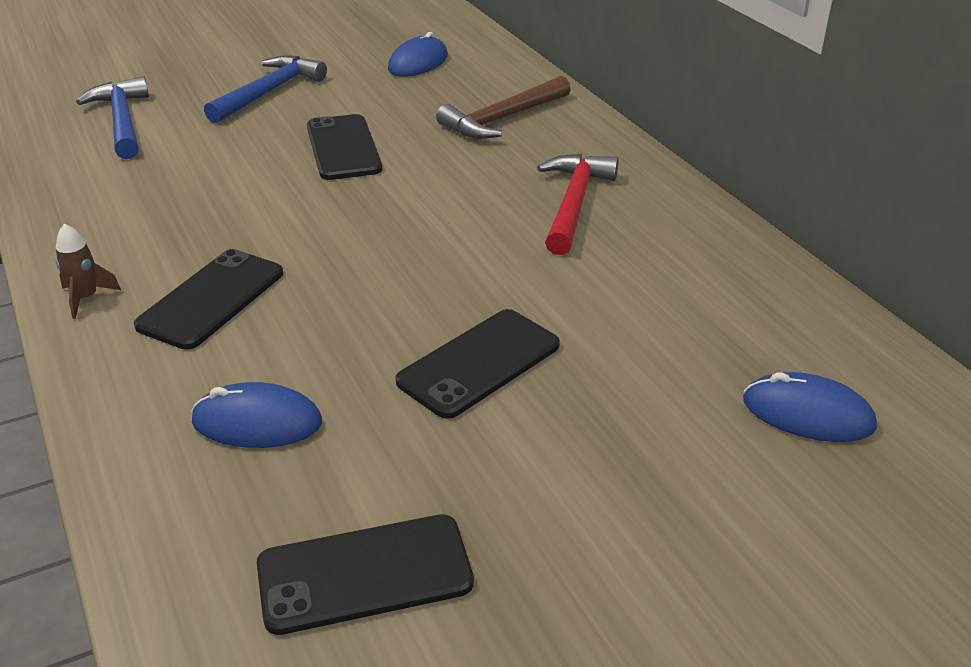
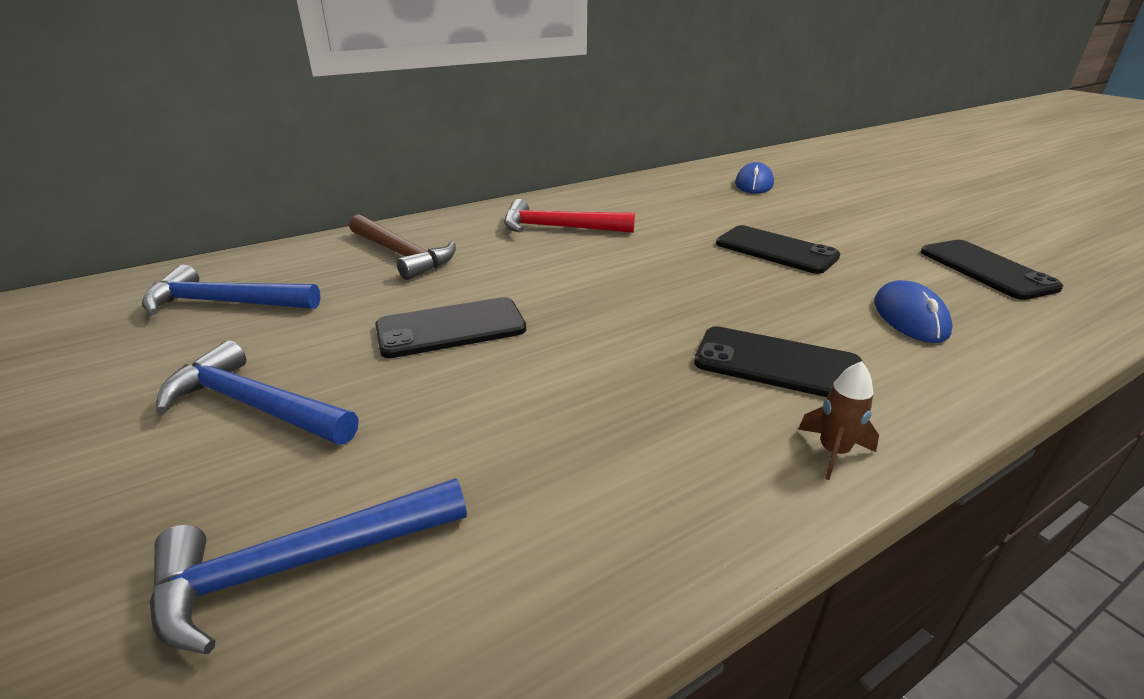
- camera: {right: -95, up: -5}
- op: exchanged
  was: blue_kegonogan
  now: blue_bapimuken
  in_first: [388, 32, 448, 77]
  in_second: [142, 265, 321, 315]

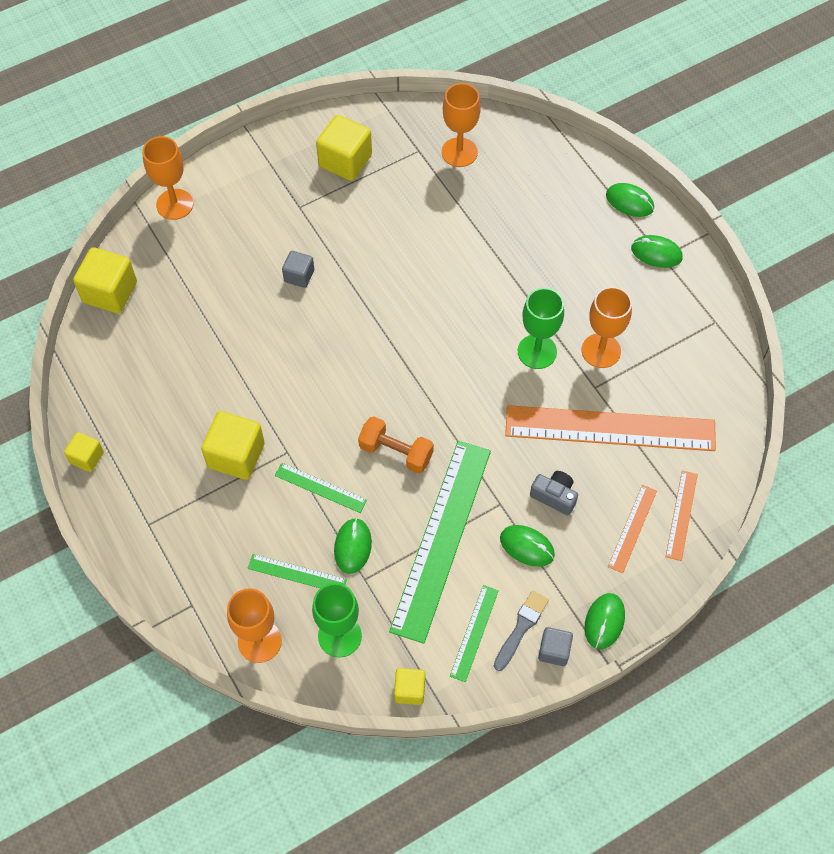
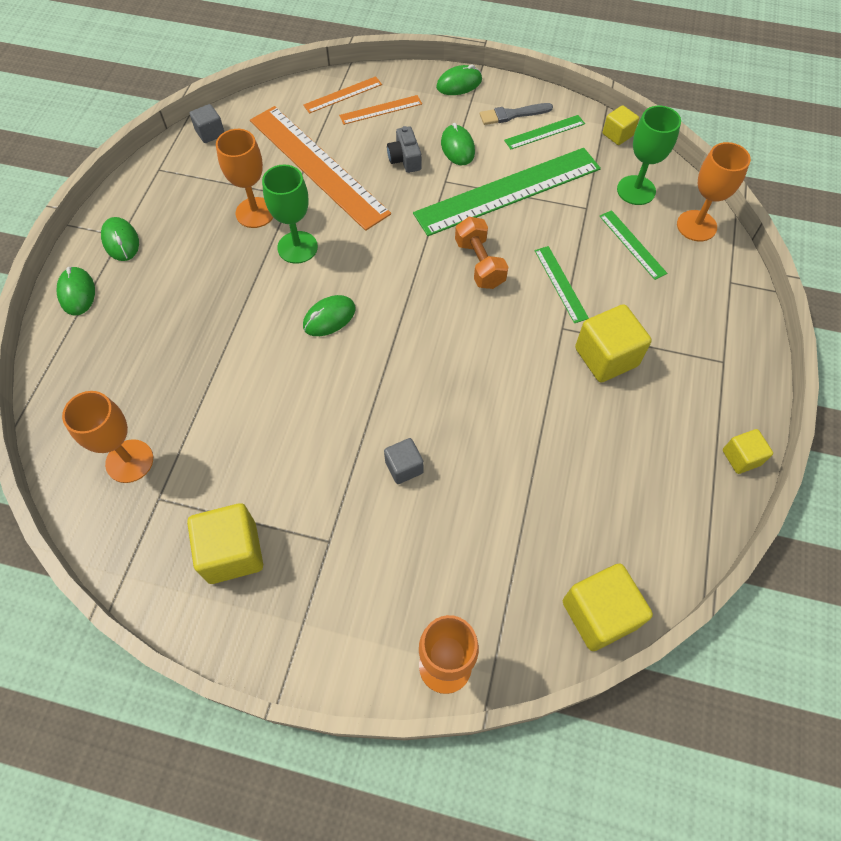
- camera: {right: -135, up: 0}
- op: relocated
  was: green_kegonogan
  in_first: [334, 518, 372, 574]
  in_second: [303, 295, 356, 336]
- op: relocated
  was: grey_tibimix
  in_first: [538, 627, 573, 666]
  in_second: [190, 104, 224, 143]

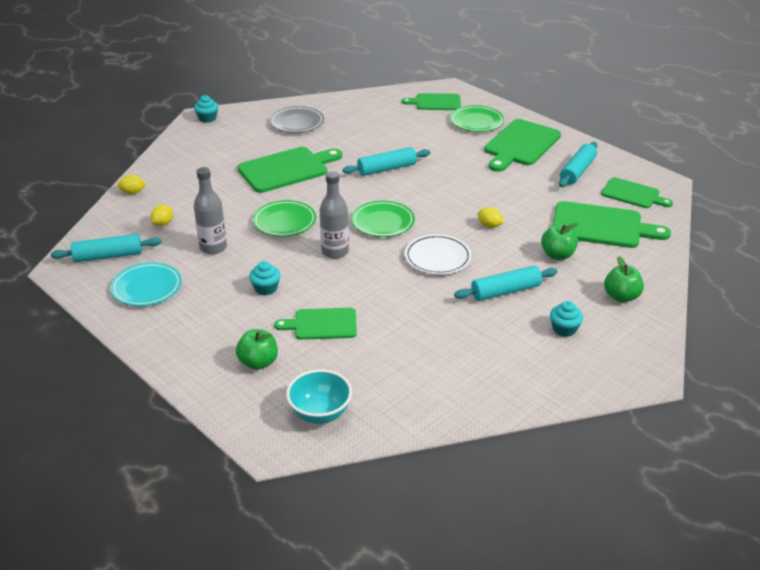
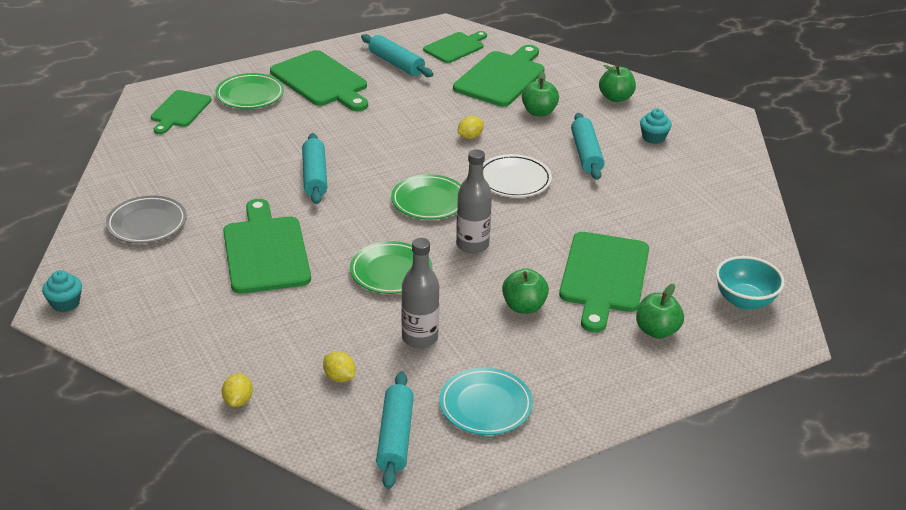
- camera: {right: -75, up: 0}
- op: exchanged
  was: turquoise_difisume
  now: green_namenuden
  in_first: [249, 261, 280, 295]
  in_second: [502, 268, 549, 314]
- op: size
  was: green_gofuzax
  in_first: [274, 308, 357, 340]
  in_second: [559, 232, 649, 333]
  ratio: 1.6

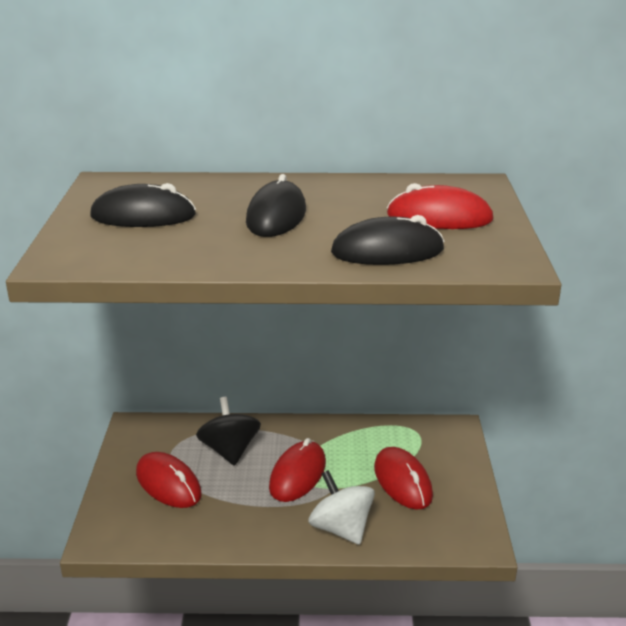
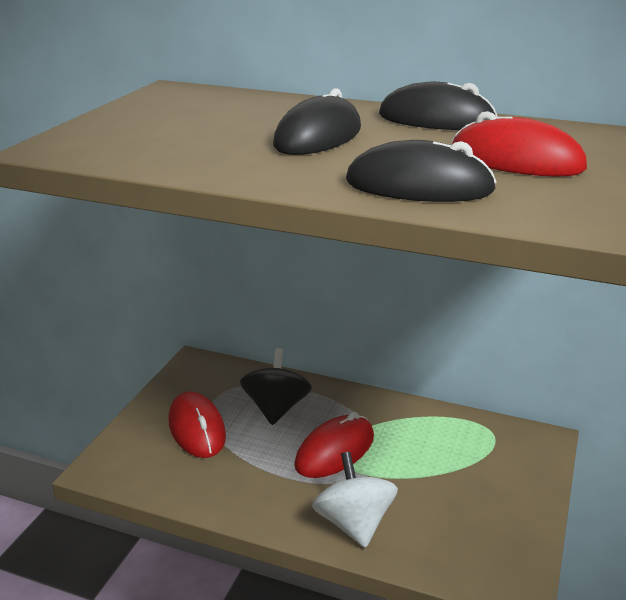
- camera: {right: 20, up: 0}
- op: missing
  was: red_kegonogan
  in_first: [374, 447, 433, 510]
- op: relocated
  was: black_kegonogan
  in_first: [90, 183, 196, 227]
  in_second: [379, 82, 498, 130]

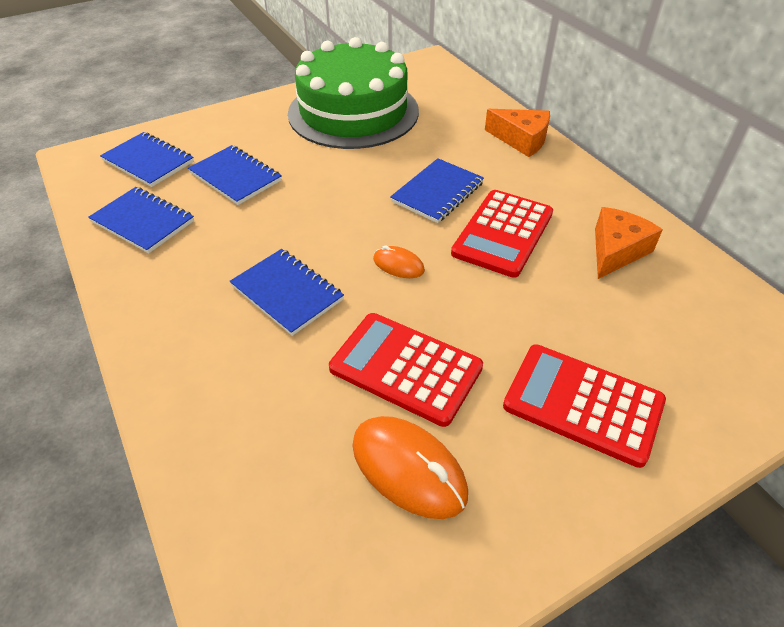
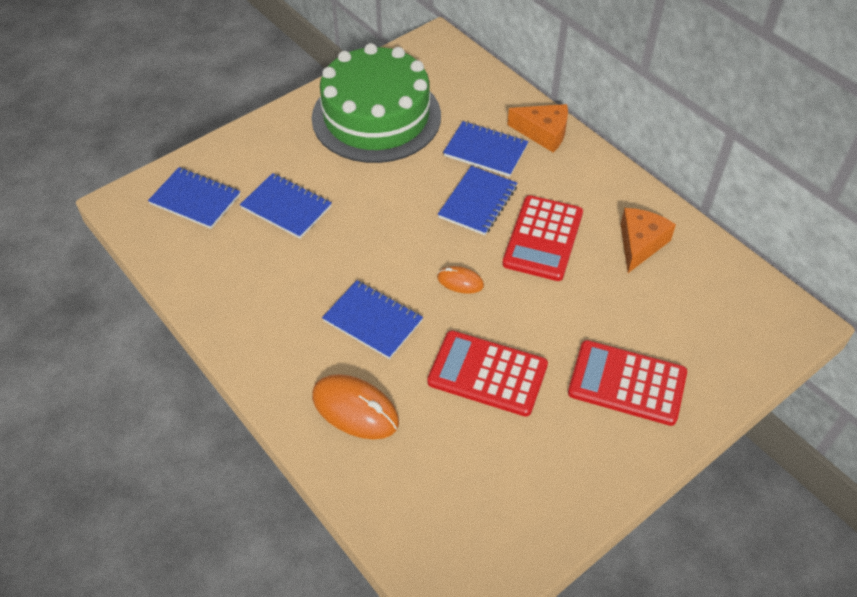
- camera: {right: -10, up: 5}
- op: relocated
  was: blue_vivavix
  in_first: [88, 187, 194, 254]
  in_second: [443, 121, 529, 177]
- op: relocated
  was: orange_kegonogan
  in_first: [352, 416, 468, 519]
  in_second: [312, 374, 399, 439]

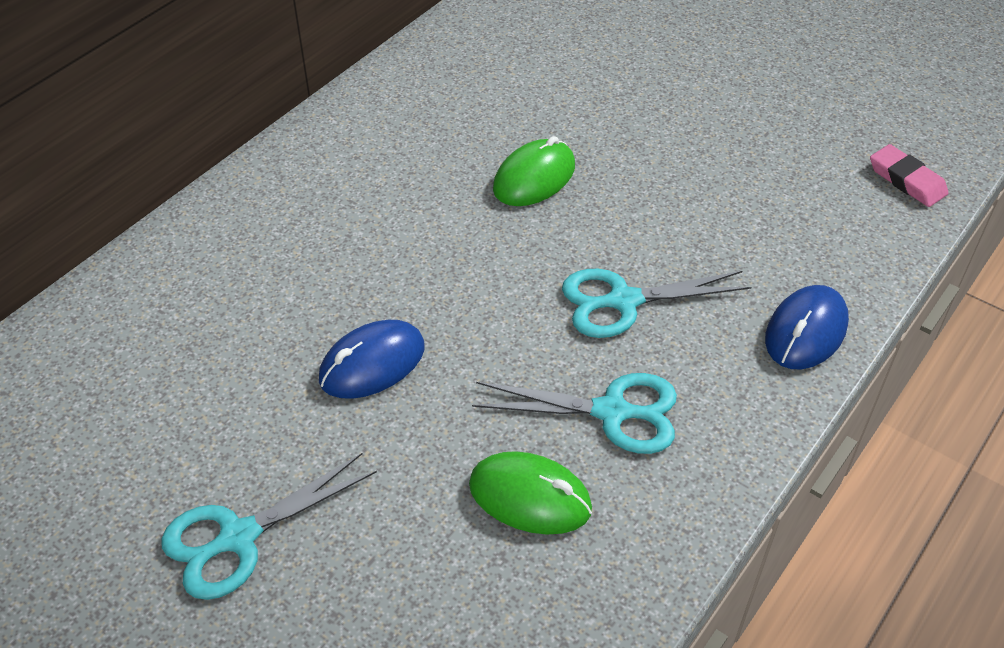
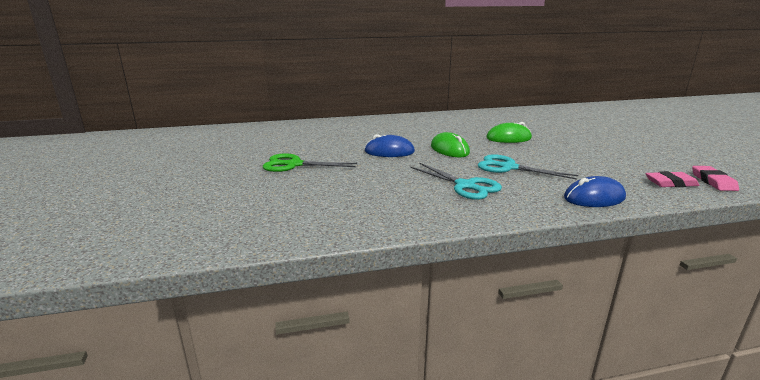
- camera: {right: 40, up: -25}
- op: appeared
  now: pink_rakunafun
  in_second: [645, 171, 700, 187]
- op: relocated
  was: green_kegonogan
  in_first: [469, 451, 592, 535]
  in_second: [431, 132, 470, 157]
- op: colour
  was: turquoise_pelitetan
  now: green_pelitetan
  in_first: [161, 453, 377, 600]
  in_second: [263, 154, 357, 172]

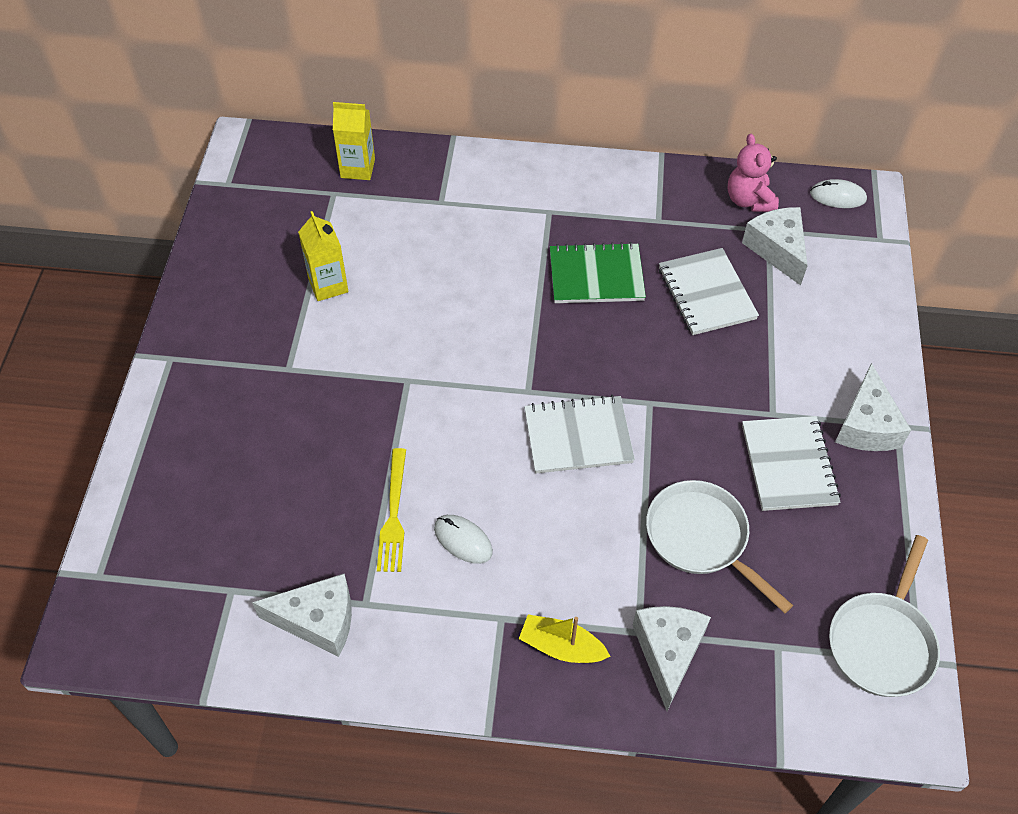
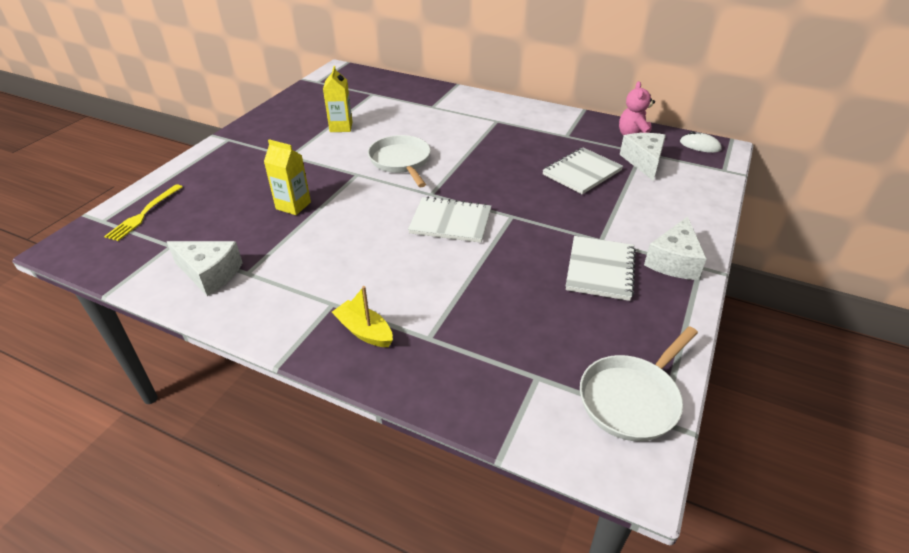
- camera: {right: 20, up: -15}
- op: missing
  was: white_kegonogan
  in_first: [434, 515, 493, 564]
- op: missing
  was: green_vivavix
  in_first: [550, 242, 646, 303]
- op: missing
  was: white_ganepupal
  in_first: [633, 606, 711, 711]
- op: relocated
  was: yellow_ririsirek
  in_first: [333, 102, 375, 180]
  in_second: [264, 139, 311, 215]
- op: relocated
  was: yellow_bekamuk
  in_first: [377, 448, 406, 572]
  in_second: [104, 184, 183, 241]
- op: relocated
  was: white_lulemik
  in_first: [646, 480, 793, 613]
  in_second: [368, 135, 431, 187]
- op: spun
  was: white_vivavix
  in_first: [659, 248, 759, 335]
  in_second: [542, 148, 623, 194]
  clockwise: 45

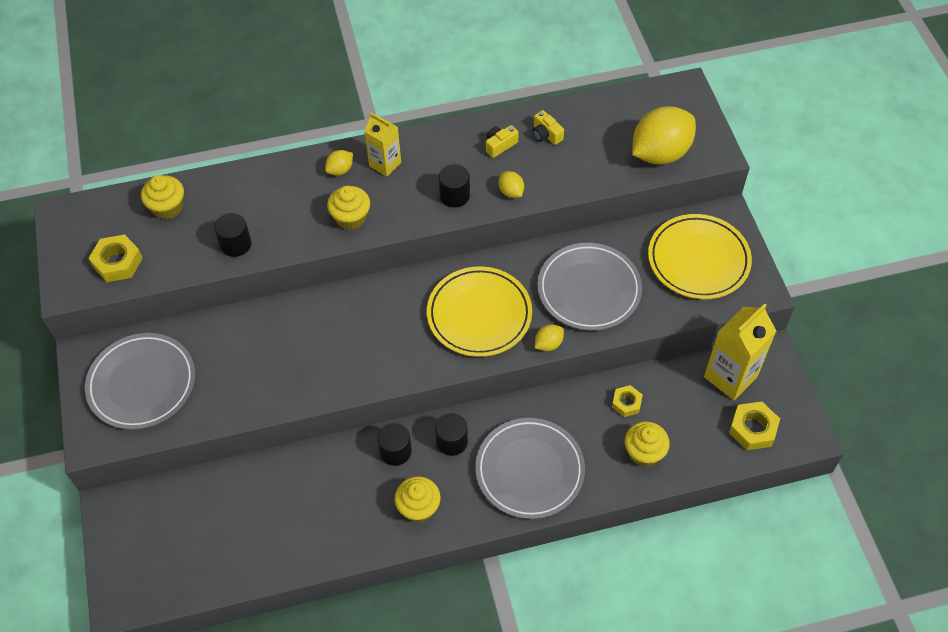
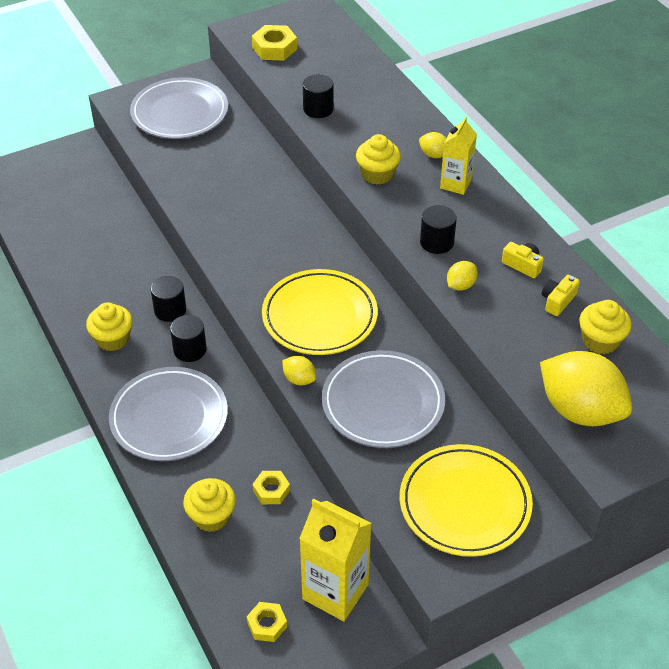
- camera: {right: 75, up: -10}
- op: relocated
  was: yellow_difisume
  in_first: [141, 175, 184, 219]
  in_second: [579, 300, 631, 354]
- op: size
  was: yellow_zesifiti
  in_first: [729, 401, 780, 450]
  in_second: [247, 602, 287, 642]
  ratio: 0.65

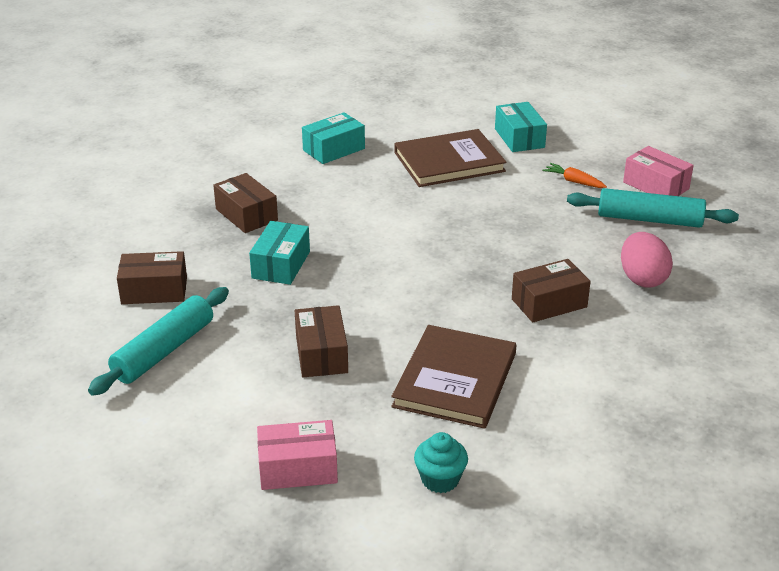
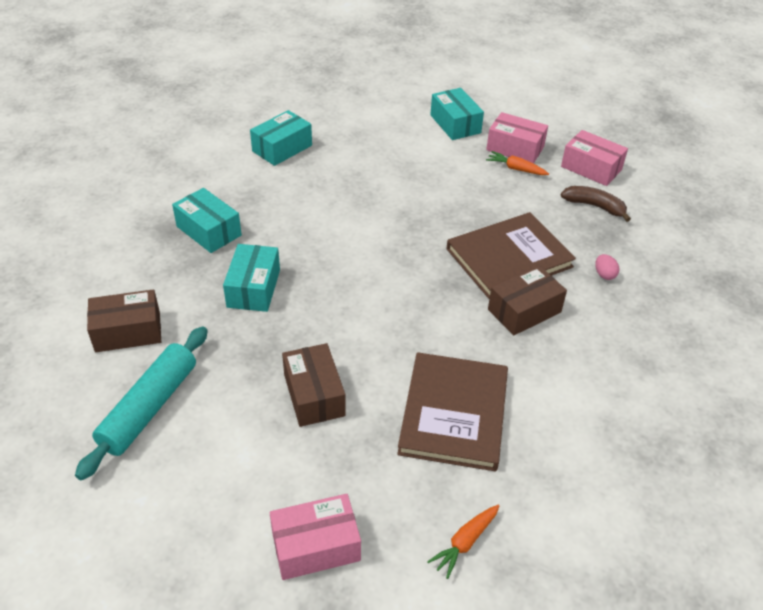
- camera: {right: -10, up: 10}
- op: appeared
  now: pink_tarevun
  in_second: [486, 112, 548, 164]
- op: relocated
  was: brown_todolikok
  in_first: [394, 129, 507, 187]
  in_second: [447, 212, 576, 299]
- op: exchanged
  was: turquoise_difisume
  now: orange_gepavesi
  in_first: [414, 432, 468, 493]
  in_second: [427, 505, 499, 579]
- op: exchanged
  was: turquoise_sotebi
  now: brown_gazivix
  in_first: [567, 188, 739, 228]
  in_second: [561, 186, 631, 222]
- op: colour
  was: brown_tarevun
  now: turquoise_tarevun
  in_first: [213, 173, 278, 233]
  in_second: [172, 188, 242, 253]
- op: size
  was: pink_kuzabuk
  in_first: [621, 232, 673, 288]
  in_second: [595, 254, 619, 280]
  ratio: 0.47

